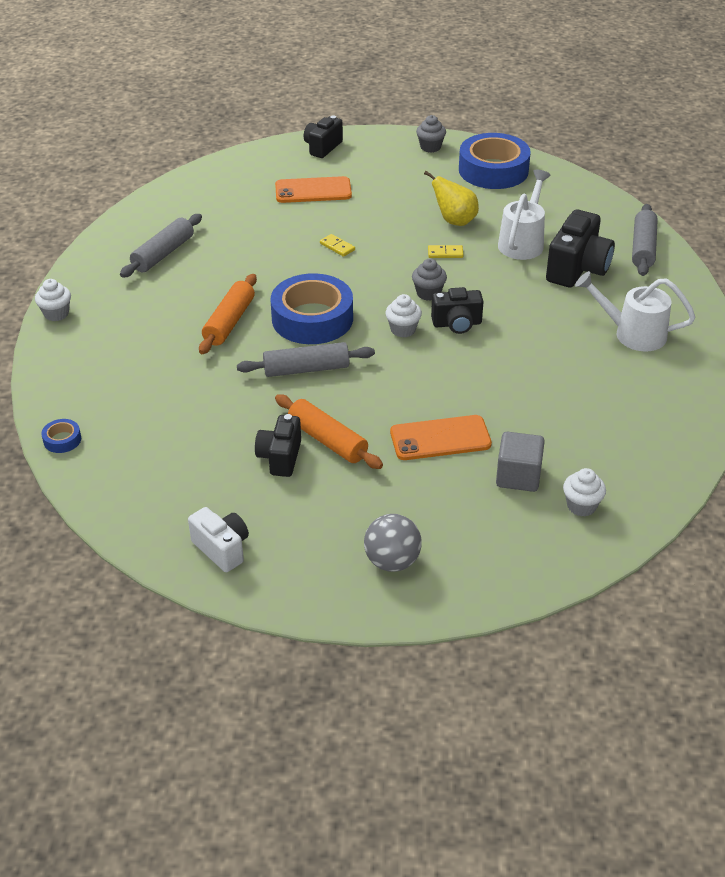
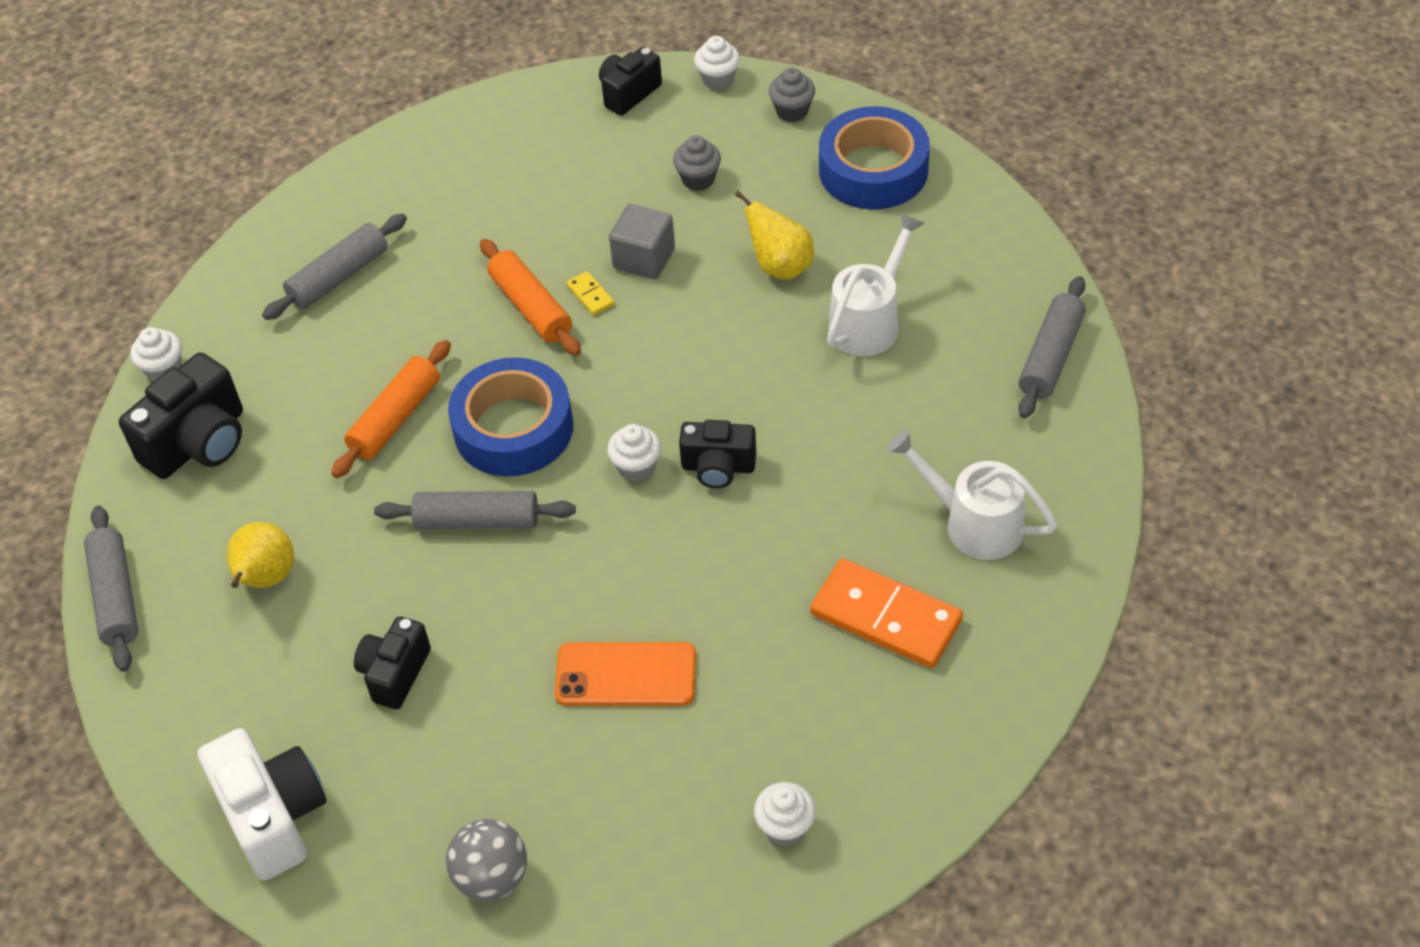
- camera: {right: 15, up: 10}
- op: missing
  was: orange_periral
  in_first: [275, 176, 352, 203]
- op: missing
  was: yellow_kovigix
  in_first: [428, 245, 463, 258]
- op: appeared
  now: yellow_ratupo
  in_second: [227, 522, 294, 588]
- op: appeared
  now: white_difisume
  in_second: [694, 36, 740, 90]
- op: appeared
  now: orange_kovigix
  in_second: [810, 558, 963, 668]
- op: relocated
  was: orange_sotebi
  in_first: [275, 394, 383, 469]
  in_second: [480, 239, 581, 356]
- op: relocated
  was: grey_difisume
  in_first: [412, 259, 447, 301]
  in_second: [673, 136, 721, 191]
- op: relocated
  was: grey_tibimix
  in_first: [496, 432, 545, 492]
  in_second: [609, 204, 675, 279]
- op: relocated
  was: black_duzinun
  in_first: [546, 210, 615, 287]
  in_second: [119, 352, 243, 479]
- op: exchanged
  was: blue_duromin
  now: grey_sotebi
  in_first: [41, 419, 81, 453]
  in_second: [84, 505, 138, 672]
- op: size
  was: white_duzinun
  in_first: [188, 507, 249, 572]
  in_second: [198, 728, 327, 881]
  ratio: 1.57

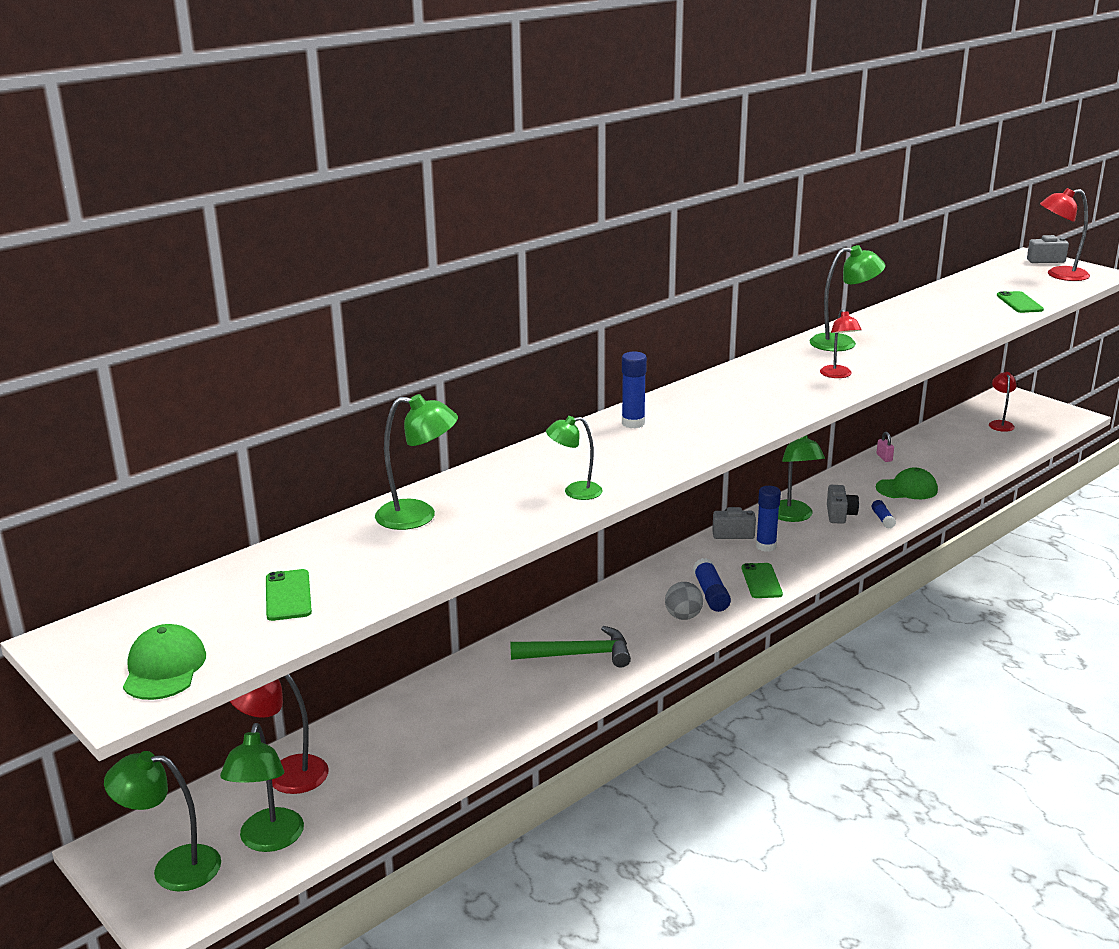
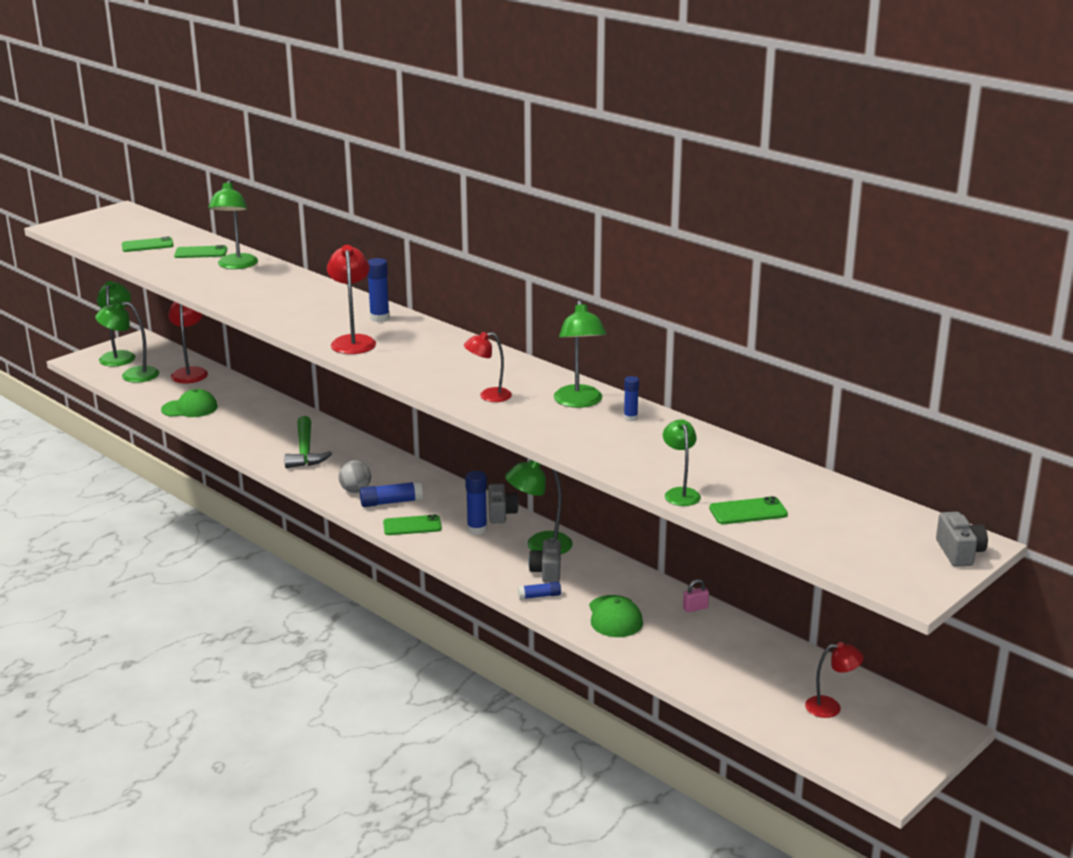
- camera: {right: 85, up: 0}
- op: appeared
  now: green_periral
  in_second: [174, 245, 227, 258]
- op: appeared
  now: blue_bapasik
  in_second: [624, 376, 639, 421]
- op: relocated
  was: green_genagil
  in_first: [123, 624, 206, 700]
  in_second: [161, 389, 218, 417]
- op: relocated
  was: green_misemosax
  in_first: [546, 416, 603, 500]
  in_second: [663, 420, 701, 506]
- op: relocated
  was: red_misemosax
  in_first: [1040, 188, 1090, 281]
  in_second: [327, 245, 376, 354]
- op: spun
  was: grey_duzinun
  in_first: [827, 485, 859, 524]
  in_second: [528, 538, 561, 583]
  clockwise: 90

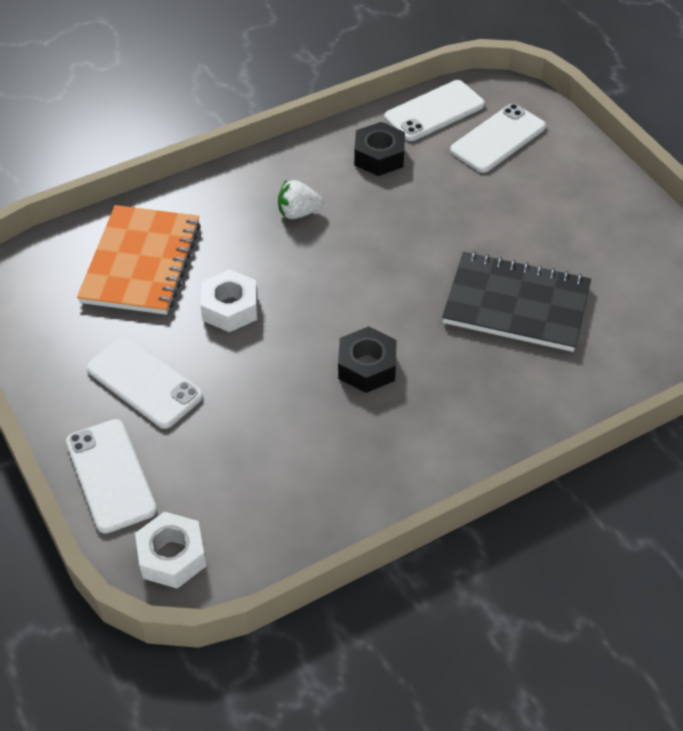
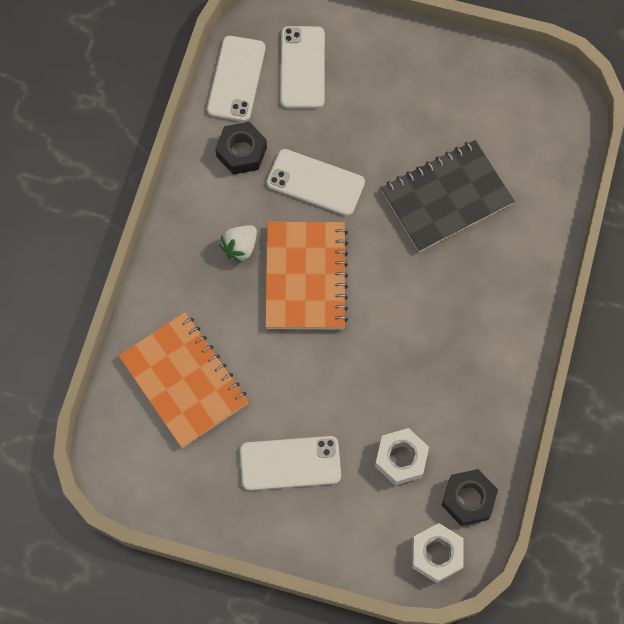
- camera: {right: -45, up: 20}
- op: appeared
  now: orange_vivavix
  in_second: [265, 222, 348, 330]
- op: relocated
  was: white_periral
  in_first: [66, 419, 157, 534]
  in_second: [267, 149, 365, 216]
- op: relocated
  was: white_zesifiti
  in_first: [200, 269, 258, 332]
  in_second: [375, 428, 429, 485]
- op: relocated
  was: black_zesifiti
  in_first: [338, 326, 397, 393]
  in_second: [442, 469, 498, 526]

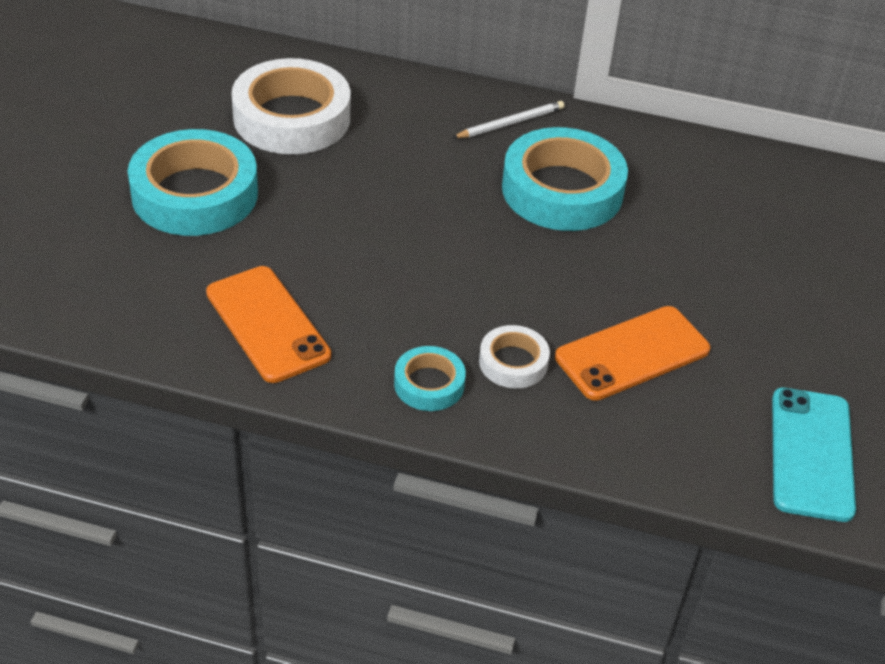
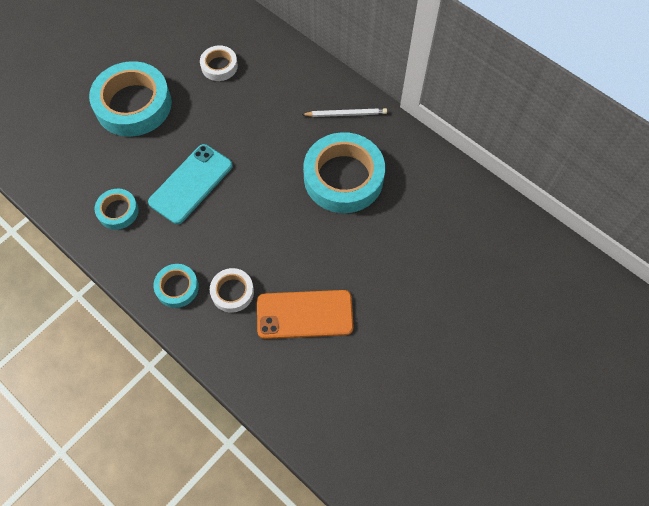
- camera: {right: 30, up: 20}
- op: relocated
  was: turquoise_periral
  in_first: [772, 388, 856, 522]
  in_second: [148, 144, 233, 224]
- op: exchanged
  was: orange_periral
  now: turquoise_duromin
  in_first: [206, 266, 331, 383]
  in_second: [94, 189, 139, 230]
- op: size
  was: white_duromin
  in_first: [232, 58, 351, 154]
  in_second: [200, 45, 238, 81]
  ratio: 0.5

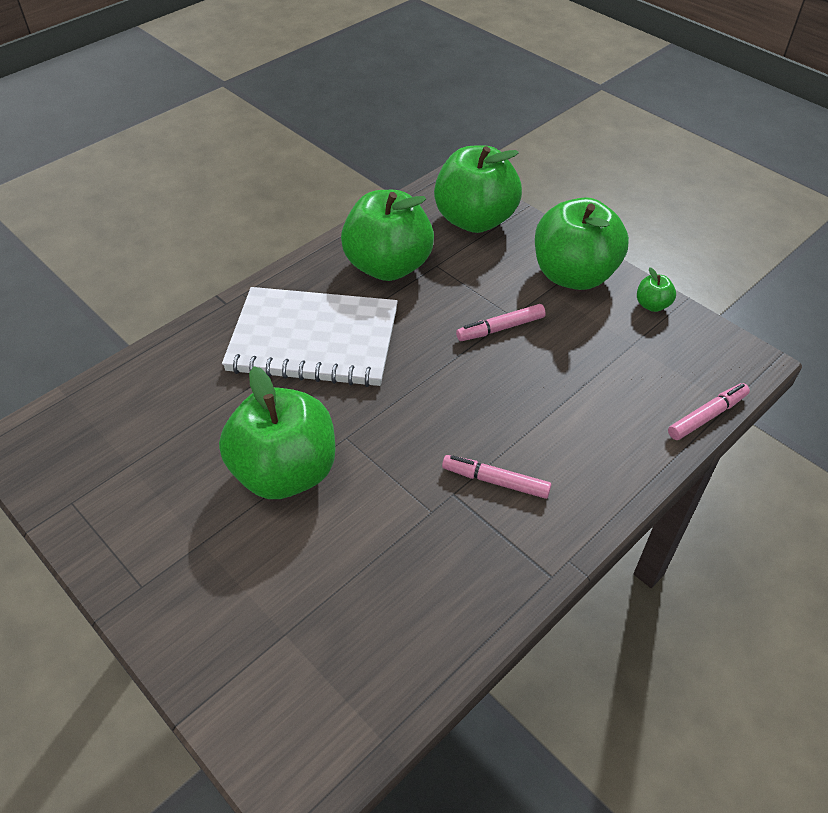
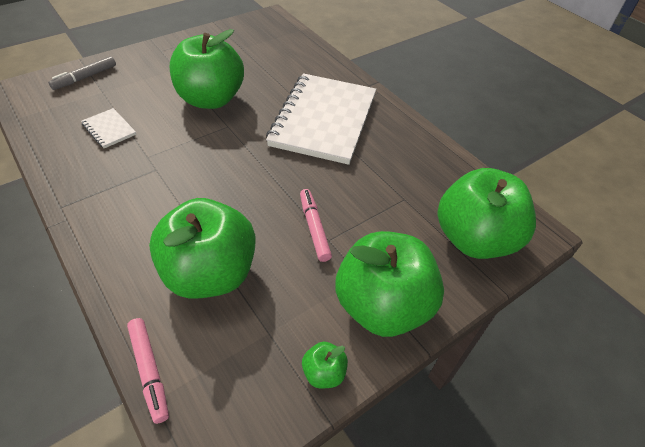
- camera: {right: 95, up: 0}
- op: missing
  was: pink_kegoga
  in_first: [442, 455, 551, 499]
- op: appeared
  now: grey_kegoga
  in_second: [48, 56, 116, 90]
- op: appeared
  now: white_vivavix
  in_second: [81, 108, 136, 148]
- op: relocated
  was: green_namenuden
  in_first: [341, 190, 434, 281]
  in_second: [149, 198, 256, 299]

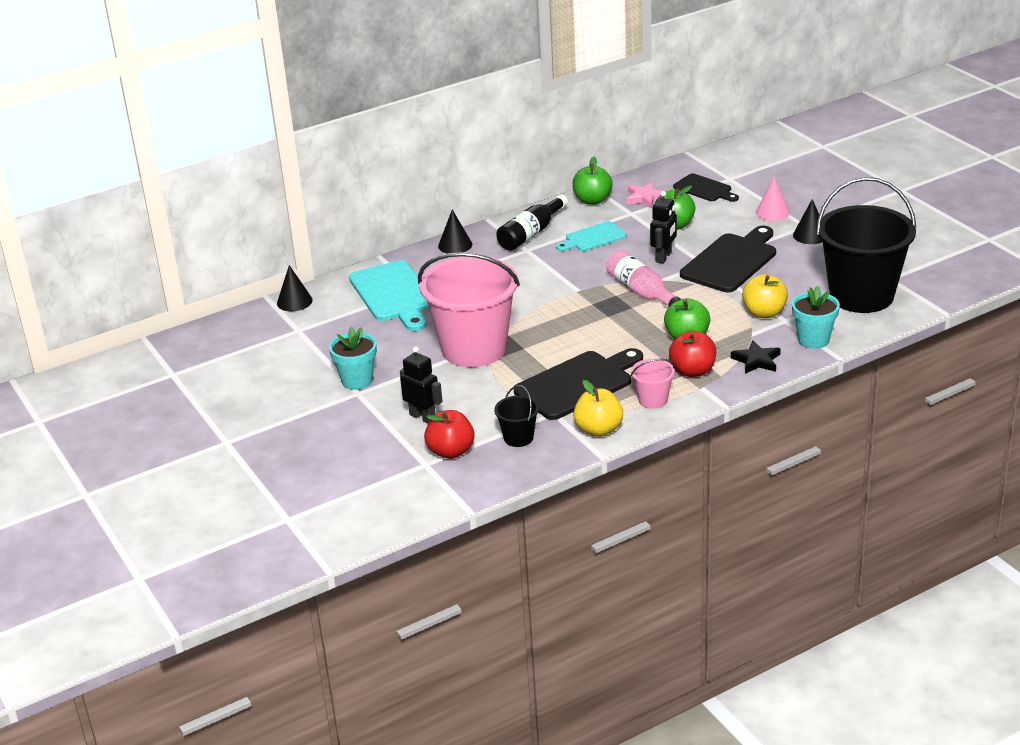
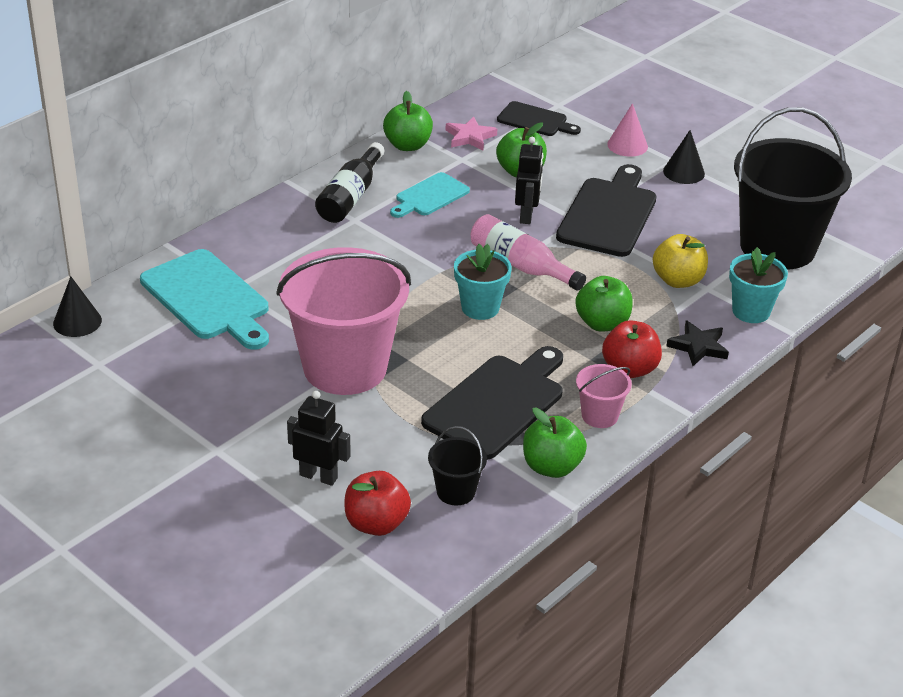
- camera: {right: -20, up: 5}
- op: missing
  was: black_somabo
  in_first: [438, 210, 472, 254]
- op: relocated
  was: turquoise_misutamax
  in_first: [329, 326, 377, 390]
  in_second: [454, 244, 512, 320]
- op: colour
  was: yellow_namenuden
  now: green_namenuden
  in_first: [573, 380, 623, 437]
  in_second: [523, 408, 587, 478]

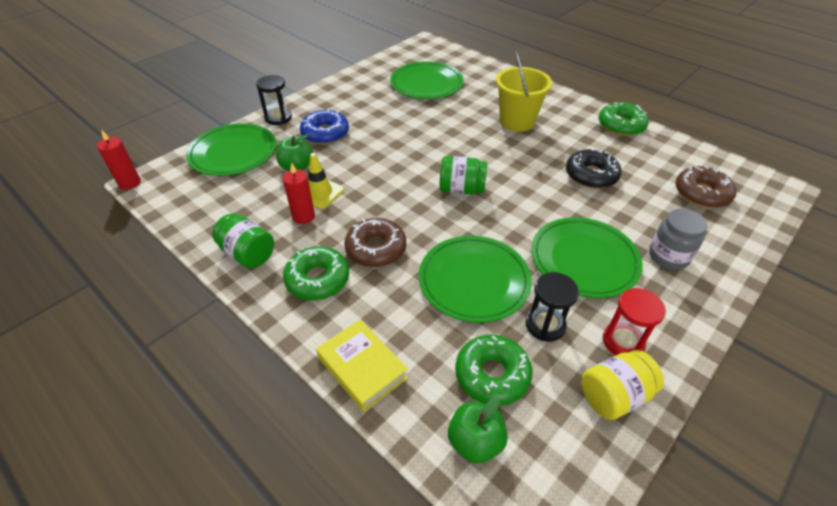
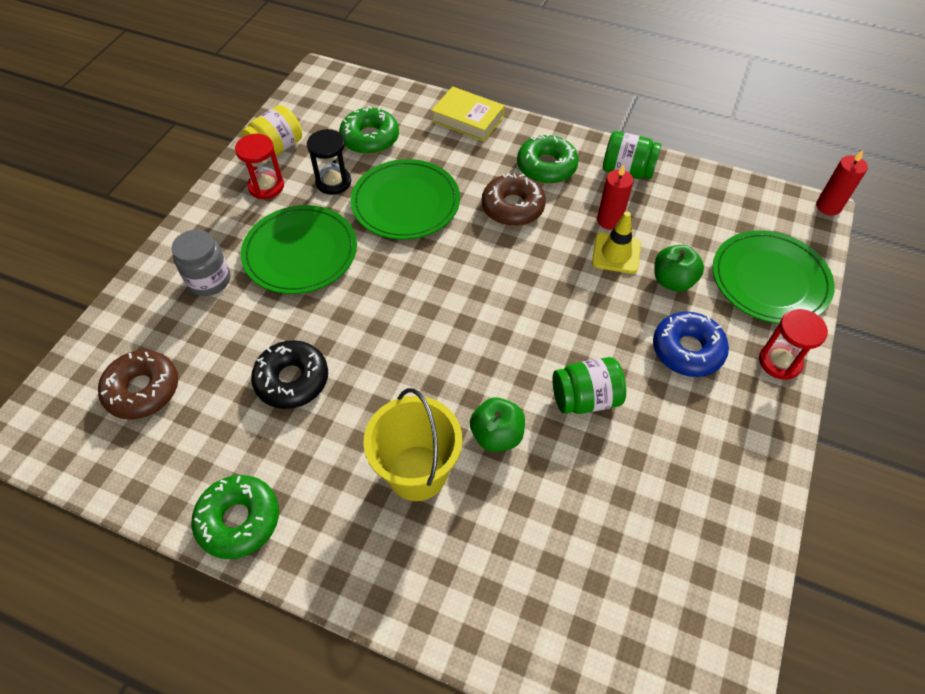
- camera: {right: 160, up: 10}
- op: missing
  was: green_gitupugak
  in_first: [390, 61, 464, 99]
- op: relocated
  was: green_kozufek
  in_first: [440, 156, 487, 194]
  in_second: [552, 357, 626, 414]
- op: relocated
  was: green_namenuden
  in_first: [448, 397, 508, 463]
  in_second: [470, 397, 525, 452]
- op: colour
  was: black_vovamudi
  now: red_vovamudi
  in_first: [256, 75, 292, 125]
  in_second: [759, 309, 828, 380]

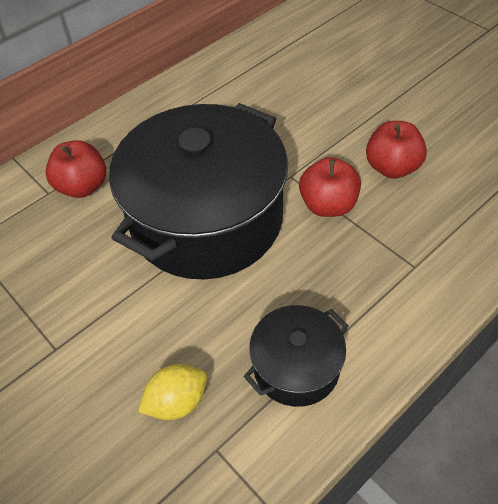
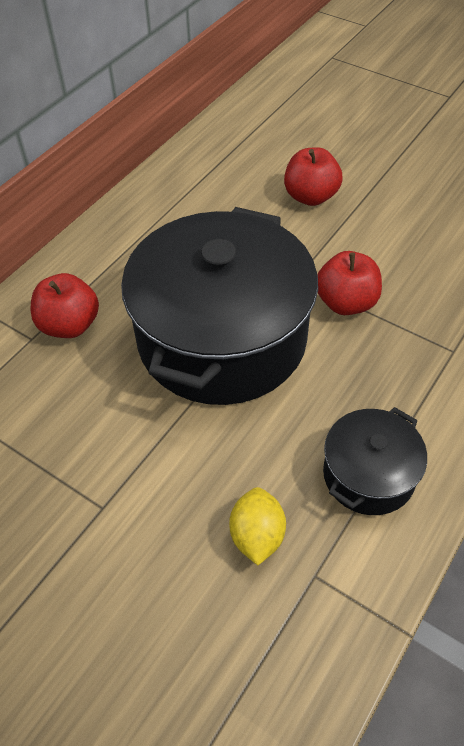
- camera: {right: -15, up: 0}
- op: relocated
  was: red_namenuden
  in_first: [366, 121, 427, 179]
  in_second: [284, 147, 343, 206]
- op: spun
  was: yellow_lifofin
  in_first: [138, 364, 207, 420]
  in_second: [229, 487, 286, 565]
  clockwise: -45

